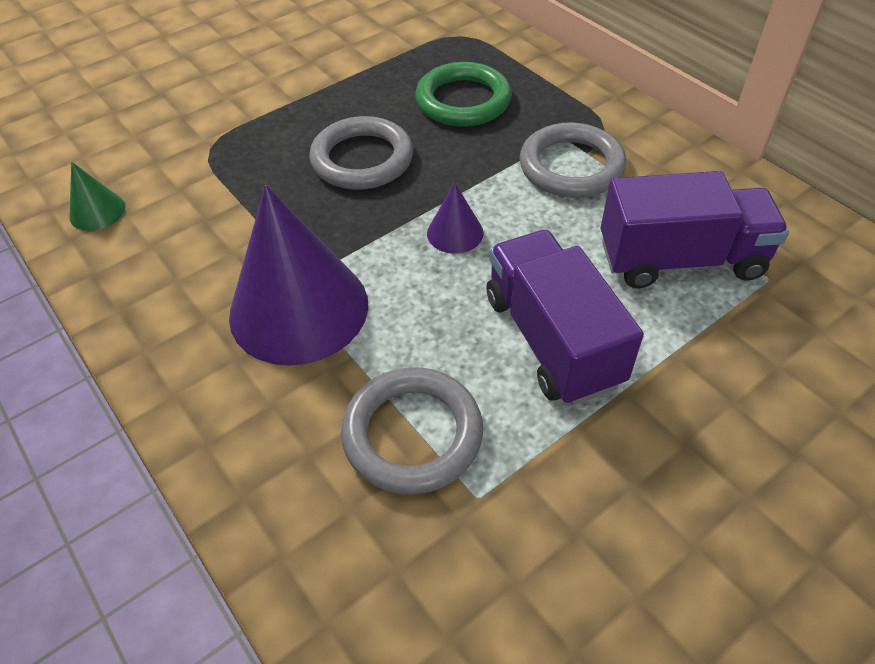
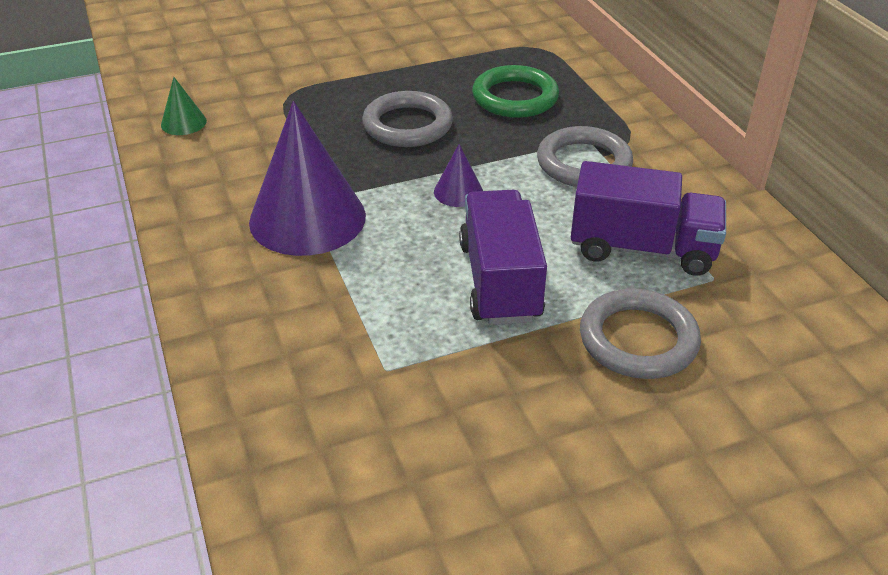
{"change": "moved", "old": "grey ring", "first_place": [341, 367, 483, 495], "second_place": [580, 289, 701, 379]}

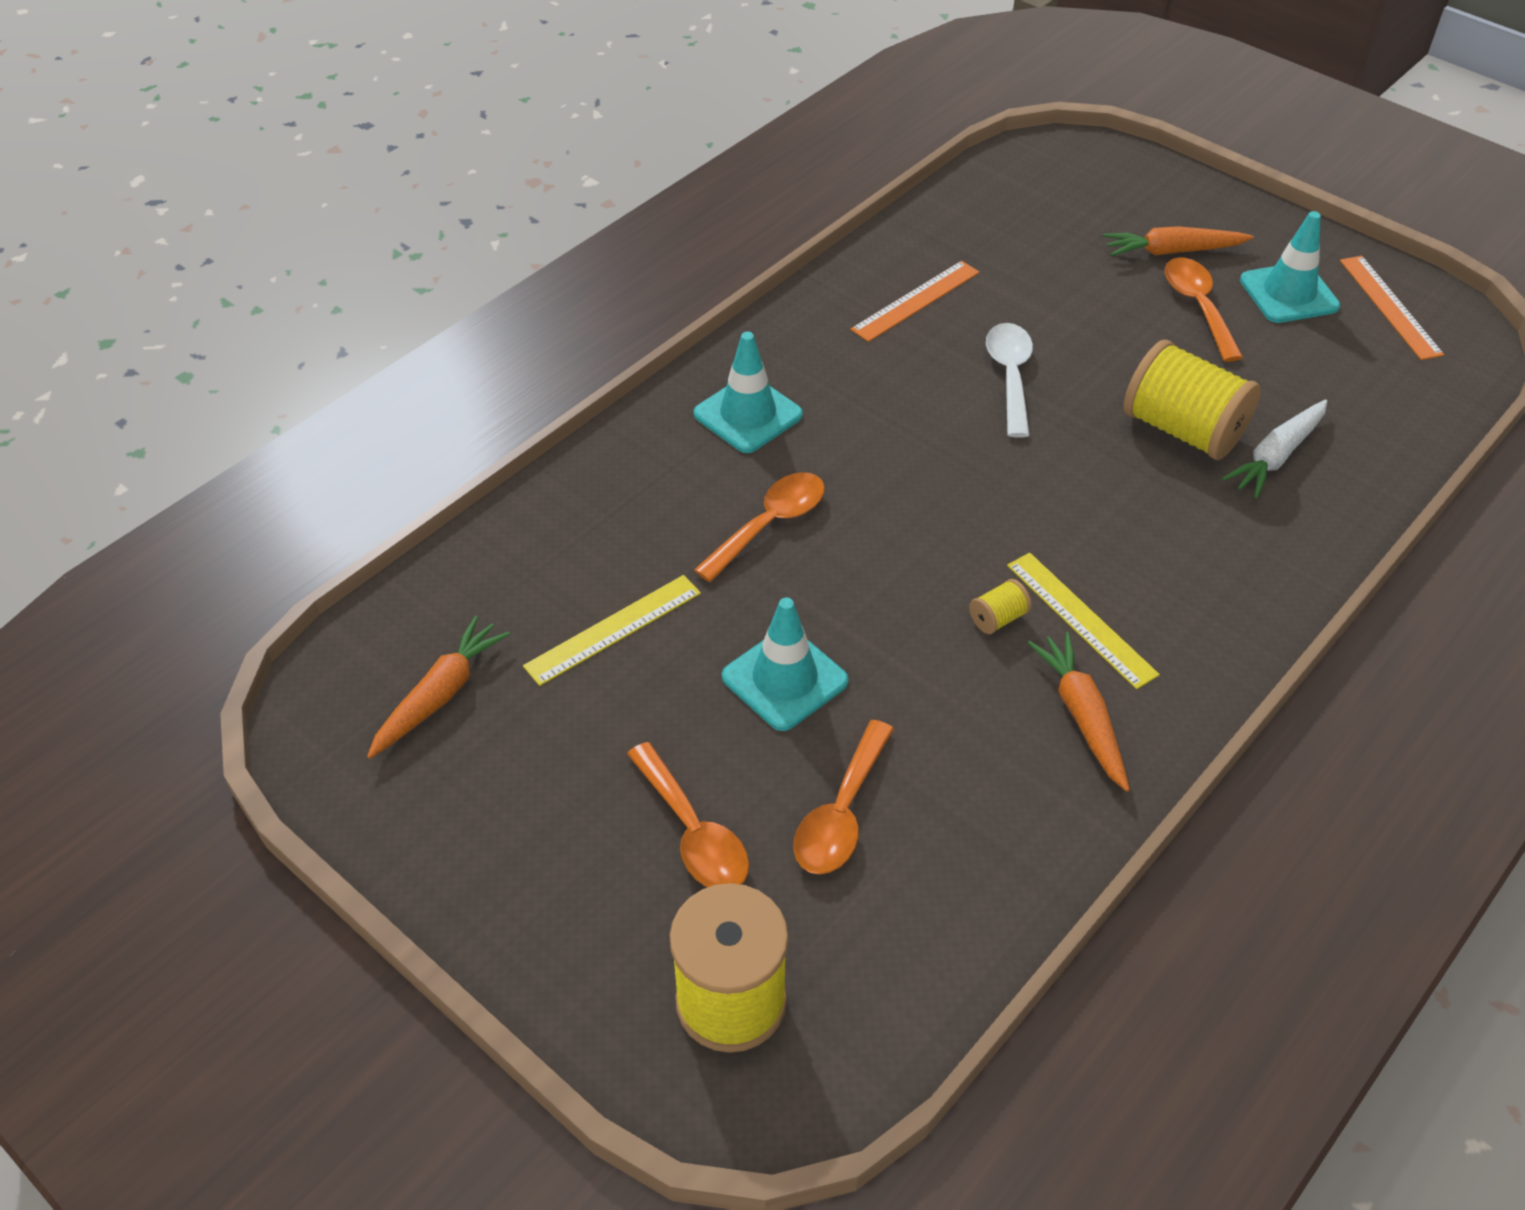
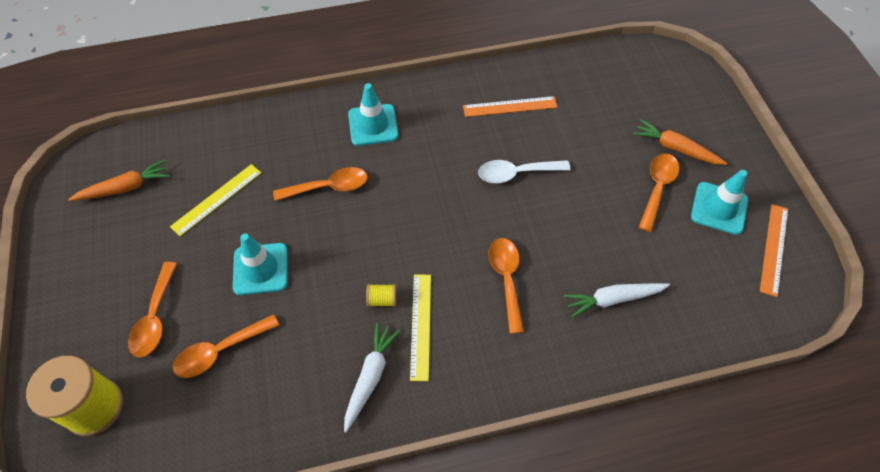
{"change": "turned", "old": "yellow ruler", "first_place": [523, 575, 701, 686], "second_place": [170, 164, 261, 236], "degrees": -45}
{"change": "recoloured", "old": "orange carrot", "new": "white carrot", "first_place": [1028, 632, 1130, 792], "second_place": [344, 322, 401, 433]}
{"change": "turned", "old": "white spoon", "first_place": [986, 323, 1033, 438], "second_place": [478, 160, 571, 183], "degrees": -135}
{"change": "added", "new": "orange spoon", "second_place": [488, 238, 524, 334]}
{"change": "removed", "old": "yellow spool", "first_place": [1123, 340, 1261, 460]}

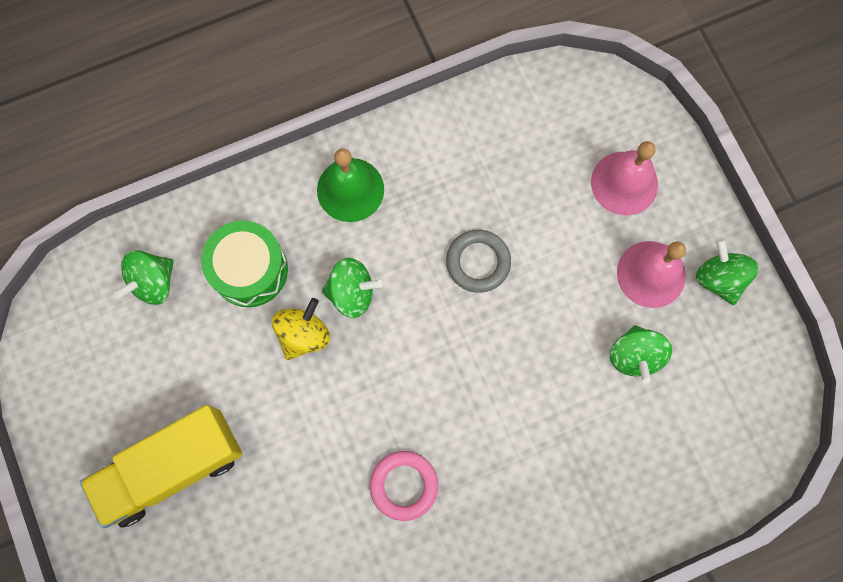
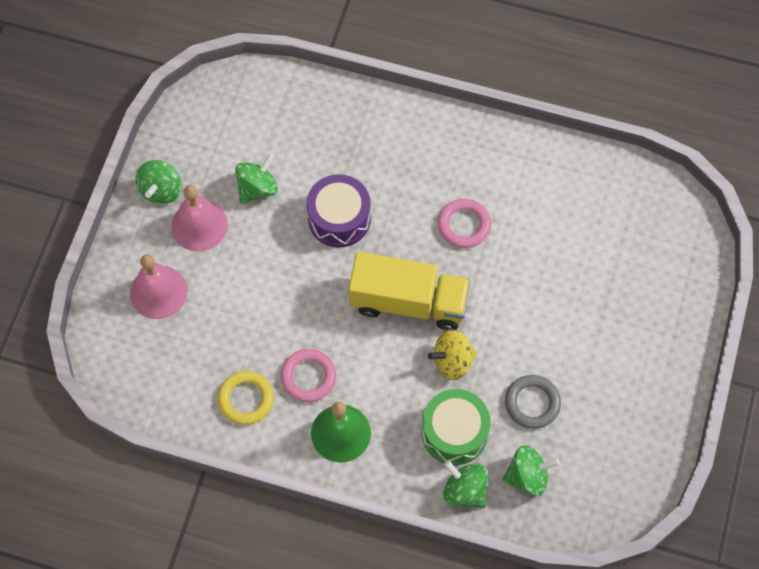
{"change": "added", "new": "yellow ring", "second_place": [218, 371, 274, 425]}
{"change": "added", "new": "pink ring", "second_place": [281, 349, 336, 402]}
{"change": "added", "new": "purple drum", "second_place": [306, 174, 371, 247]}
{"change": "moved", "old": "yellow truck", "first_place": [80, 405, 242, 528], "second_place": [348, 252, 471, 330]}
{"change": "moved", "old": "green spinning top", "first_place": [322, 257, 382, 318], "second_place": [443, 460, 488, 508]}
{"change": "moved", "old": "grey ring", "first_place": [446, 230, 511, 293], "second_place": [505, 375, 561, 429]}

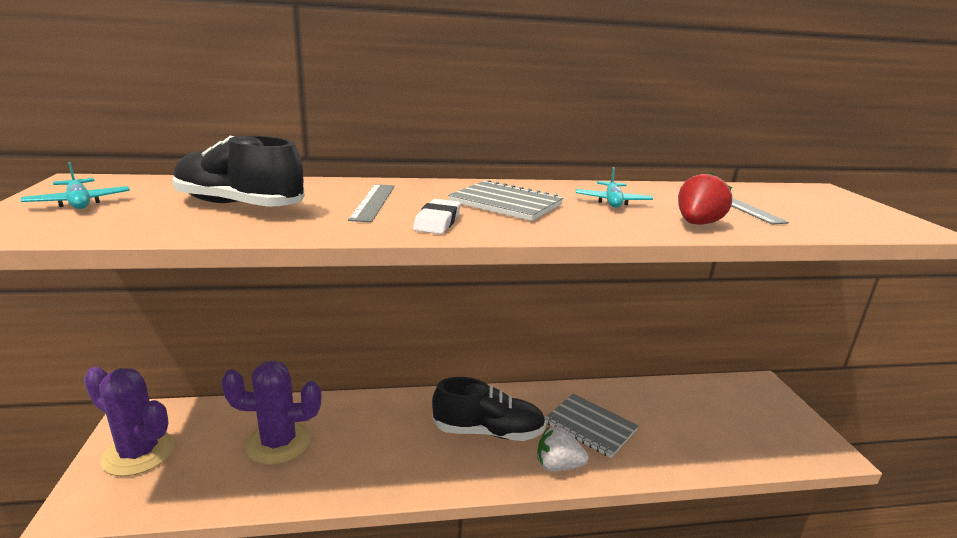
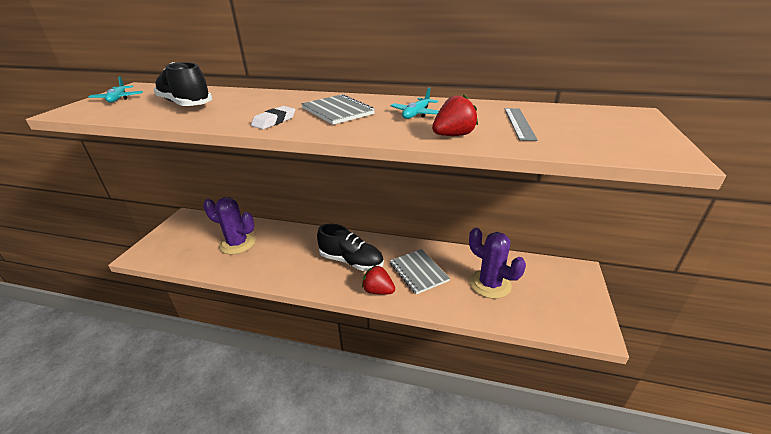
{"change": "recoloured", "old": "white strawberry", "new": "red strawberry", "first_place": [537, 426, 588, 471], "second_place": [362, 265, 395, 295]}
{"change": "moved", "old": "purple cactus", "first_place": [84, 367, 175, 476], "second_place": [469, 228, 526, 299]}
{"change": "removed", "old": "grey ruler", "first_place": [348, 184, 395, 222]}

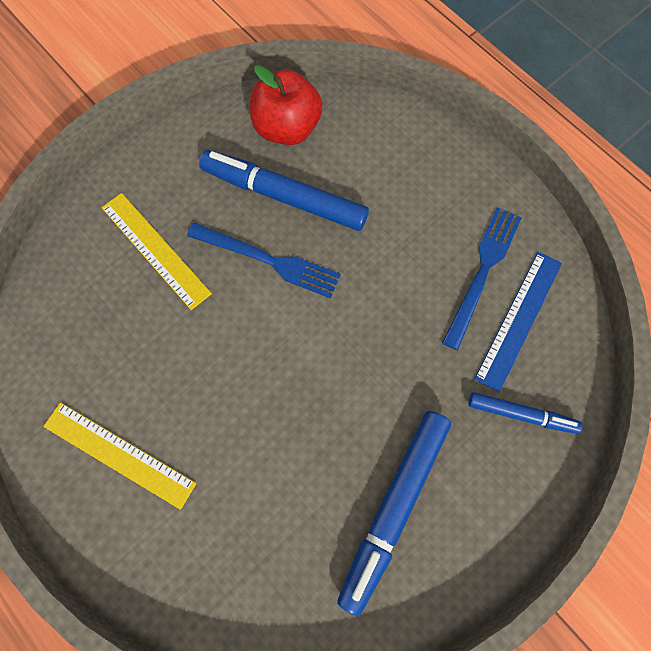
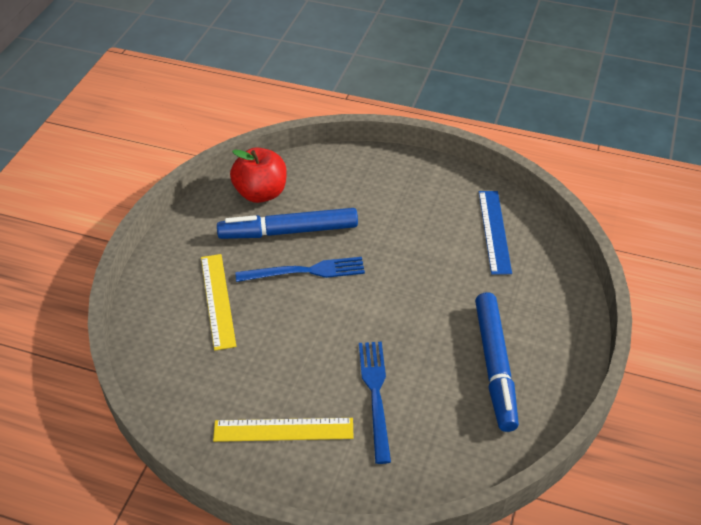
{"change": "turned", "old": "yellow ruler", "first_place": [101, 193, 212, 310], "second_place": [201, 254, 236, 351], "degrees": 60}
{"change": "moved", "old": "blue fork", "first_place": [442, 207, 522, 350], "second_place": [359, 342, 391, 464]}
{"change": "removed", "old": "blue marker", "first_place": [468, 392, 582, 434]}

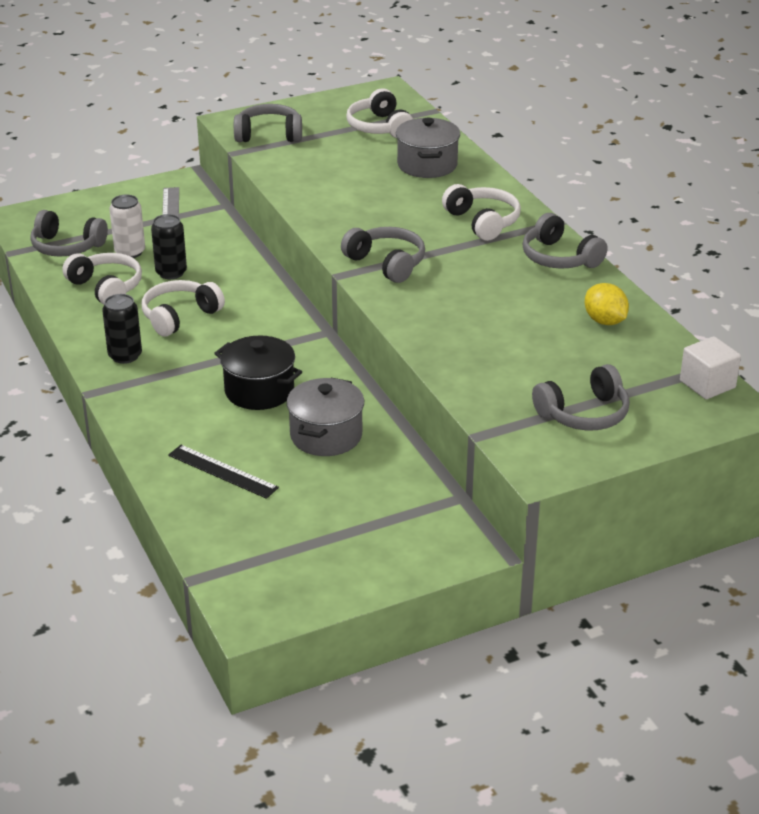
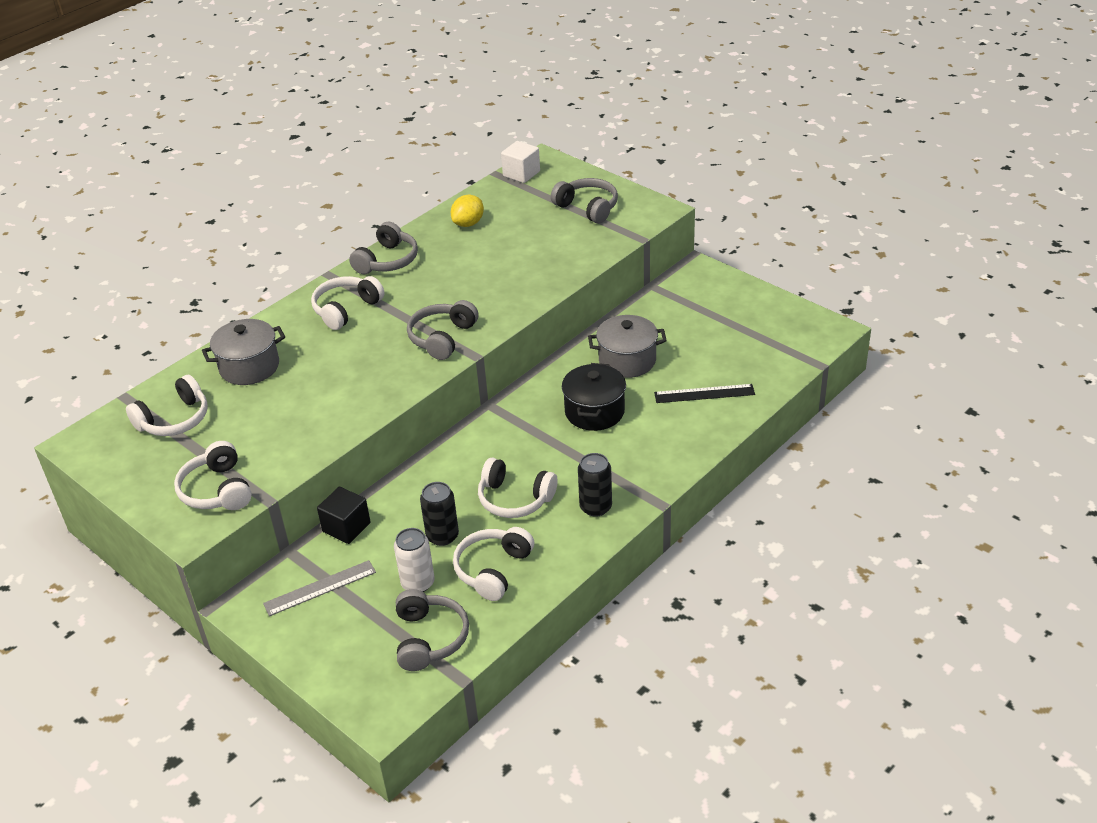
{"change": "recoloured", "old": "grey headphones", "new": "white headphones", "first_place": [234, 104, 302, 142], "second_place": [174, 441, 252, 510]}
{"change": "added", "new": "black cube", "second_place": [317, 487, 371, 544]}
{"change": "turned", "old": "black ruler", "first_place": [168, 445, 279, 499], "second_place": [654, 384, 755, 403], "degrees": 75}

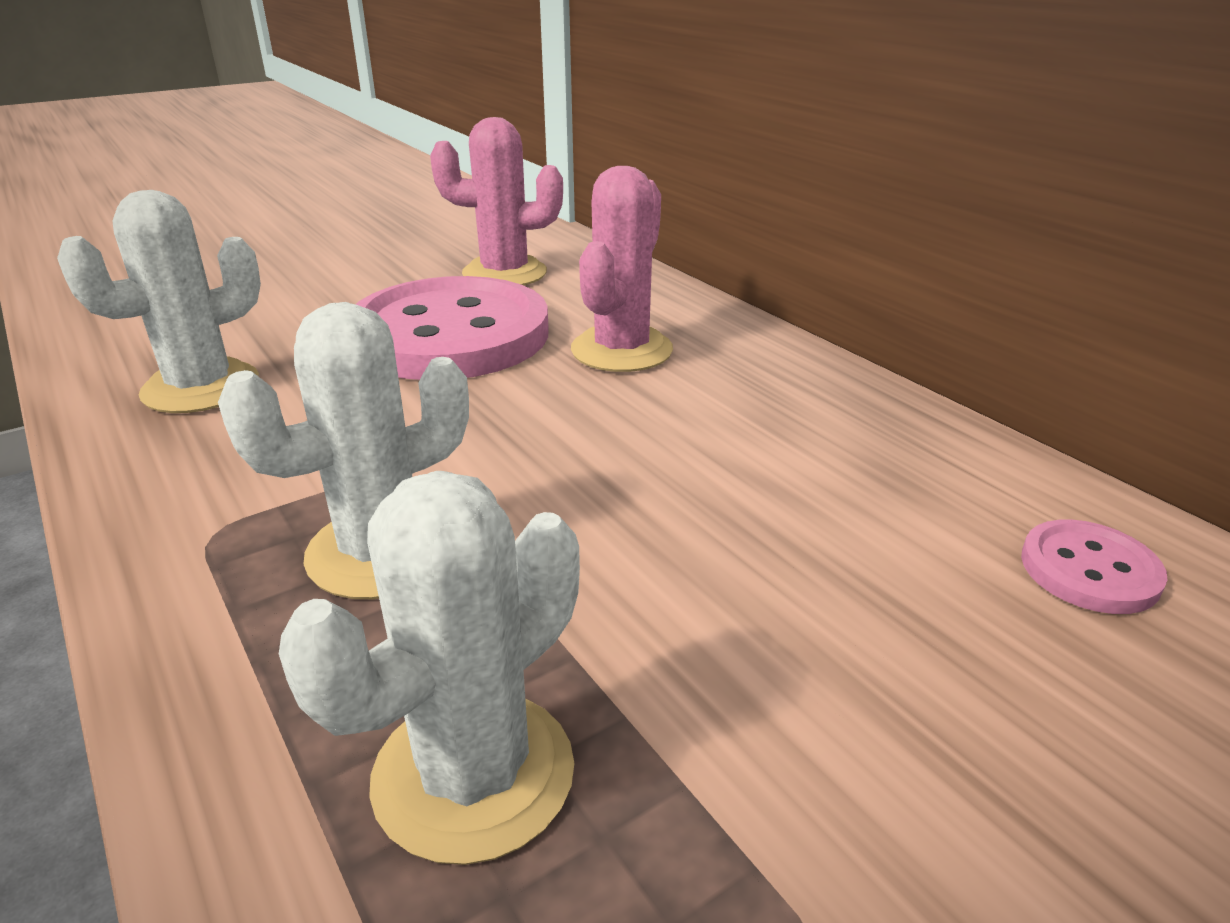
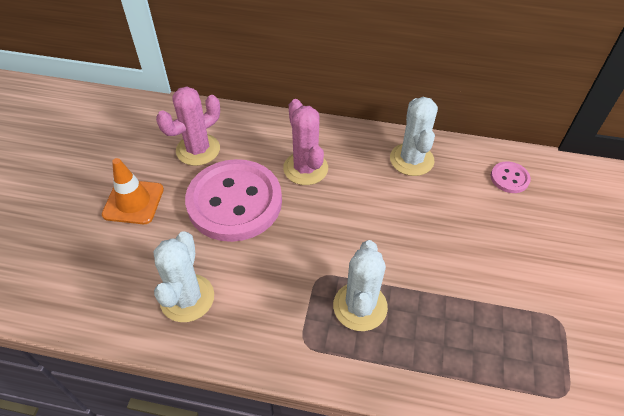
{"change": "added", "new": "orange traffic cone", "second_place": [102, 158, 164, 224]}
{"change": "moved", "old": "white cactus", "first_place": [279, 471, 580, 865], "second_place": [390, 97, 438, 176]}

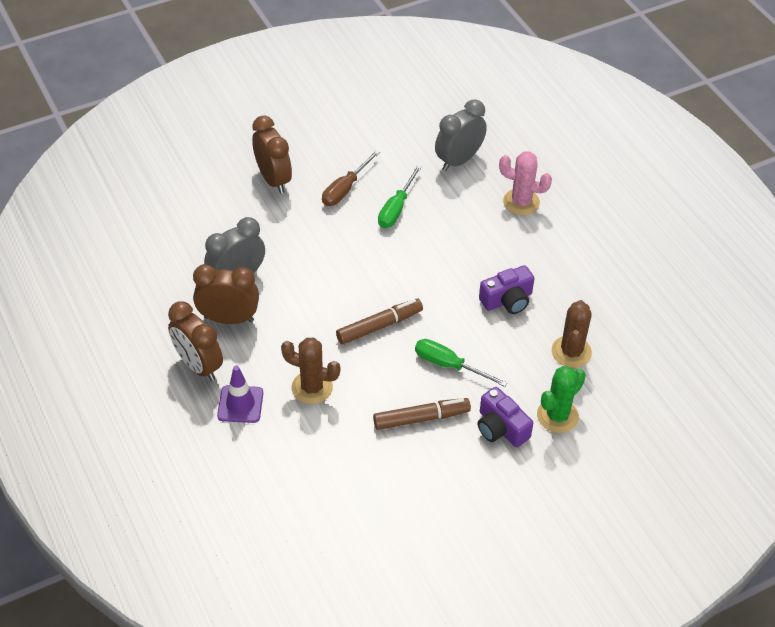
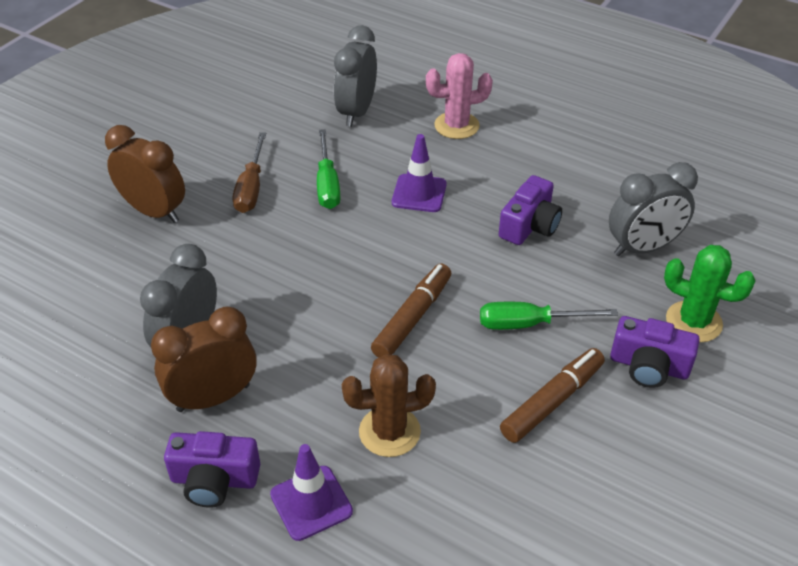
{"change": "replaced", "old": "brown clock", "new": "purple camera", "first_place": [168, 301, 223, 381], "second_place": [164, 431, 260, 508]}
{"change": "added", "new": "purple traffic cone", "second_place": [392, 134, 447, 212]}
{"change": "replaced", "old": "brown cactus", "new": "grey clock", "first_place": [552, 300, 592, 368], "second_place": [609, 162, 698, 256]}
{"change": "turned", "old": "green cactus", "first_place": [537, 366, 586, 433], "second_place": [664, 245, 756, 342], "degrees": -75}

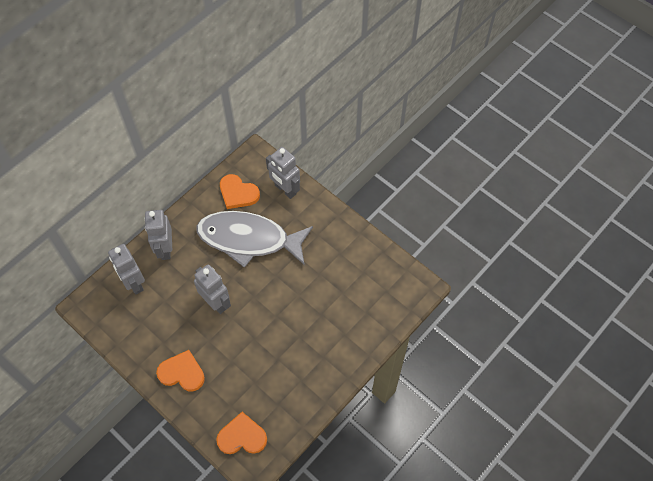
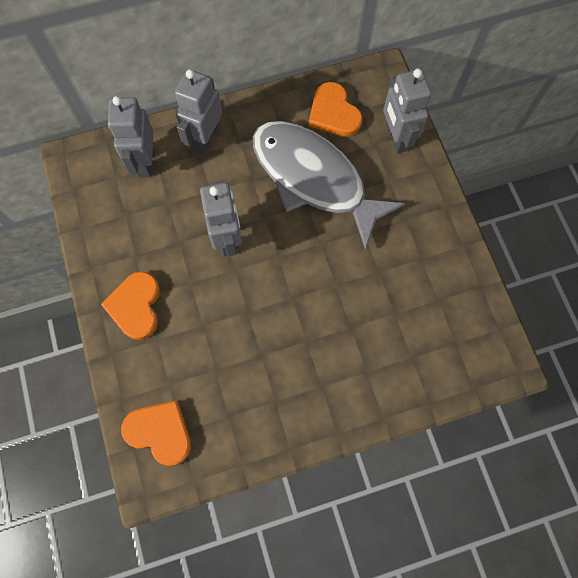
{"change": "turned", "old": "orange heart", "first_place": [156, 350, 205, 392], "second_place": [101, 271, 160, 340], "degrees": -135}

